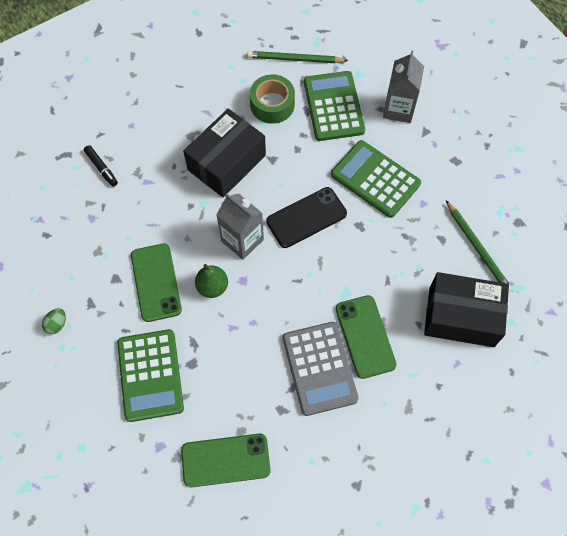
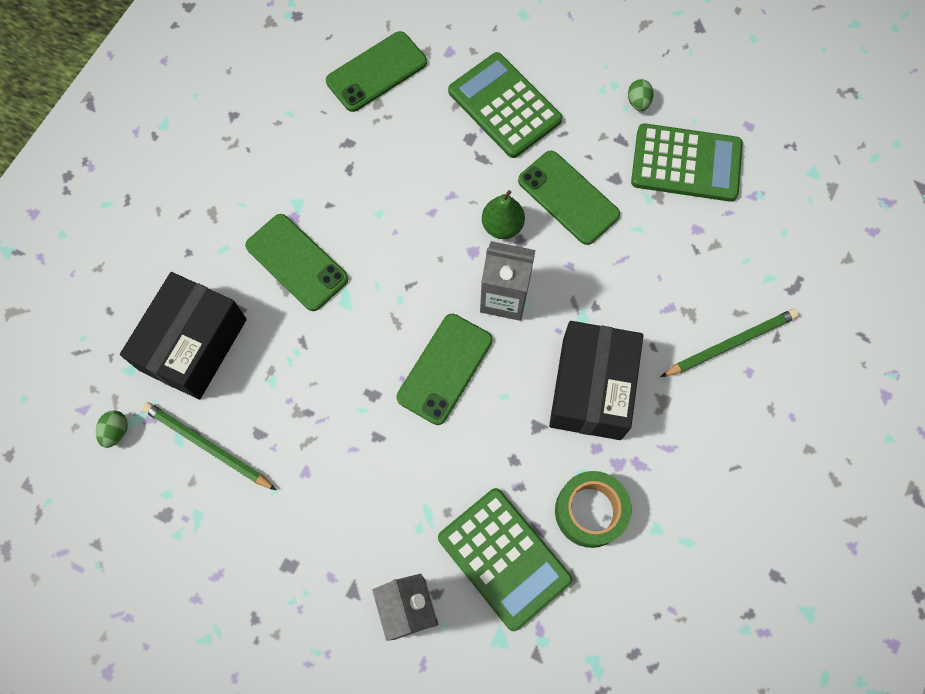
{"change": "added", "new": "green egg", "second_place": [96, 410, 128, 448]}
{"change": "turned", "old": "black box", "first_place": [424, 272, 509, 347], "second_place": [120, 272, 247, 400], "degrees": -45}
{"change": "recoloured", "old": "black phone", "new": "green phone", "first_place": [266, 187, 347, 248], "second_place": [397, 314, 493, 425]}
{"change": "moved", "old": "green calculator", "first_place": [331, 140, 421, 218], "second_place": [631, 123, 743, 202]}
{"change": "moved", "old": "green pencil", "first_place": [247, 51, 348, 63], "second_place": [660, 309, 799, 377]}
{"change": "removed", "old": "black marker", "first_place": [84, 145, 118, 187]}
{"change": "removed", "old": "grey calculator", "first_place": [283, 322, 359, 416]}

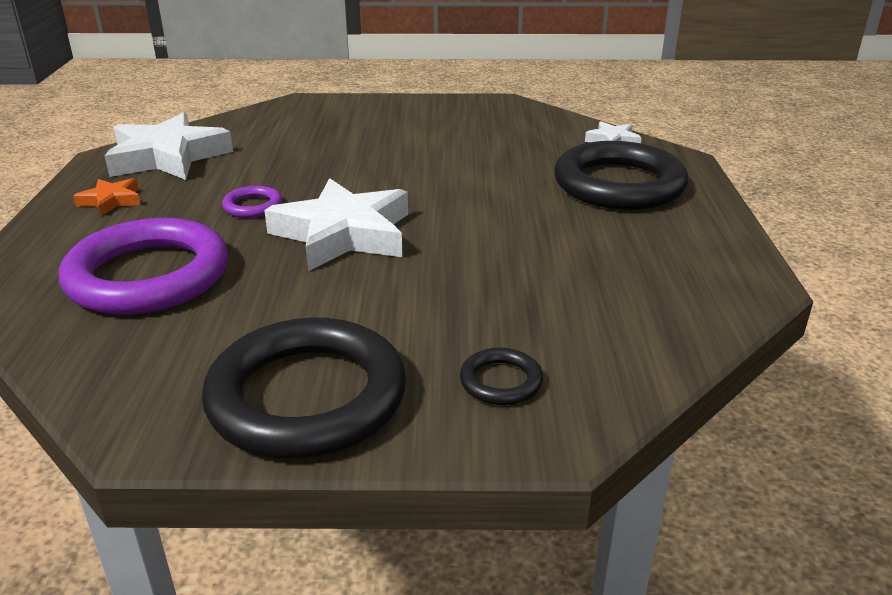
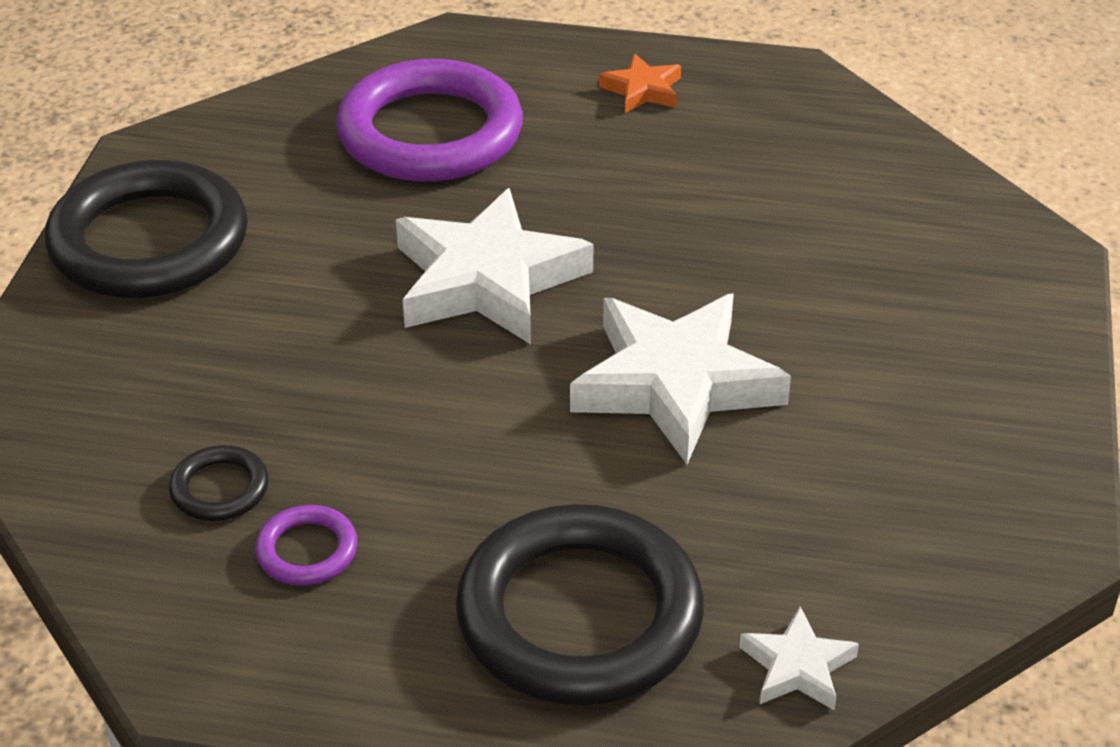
{"change": "moved", "old": "black ring", "first_place": [460, 348, 543, 405], "second_place": [169, 445, 269, 521]}
{"change": "moved", "old": "purple ring", "first_place": [222, 186, 282, 218], "second_place": [255, 505, 358, 585]}
{"change": "moved", "old": "white star", "first_place": [104, 112, 233, 180], "second_place": [570, 293, 791, 464]}

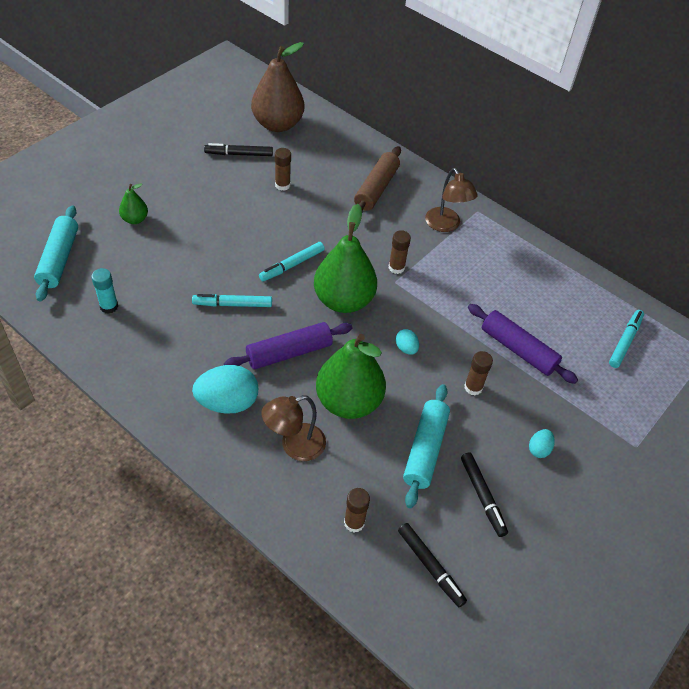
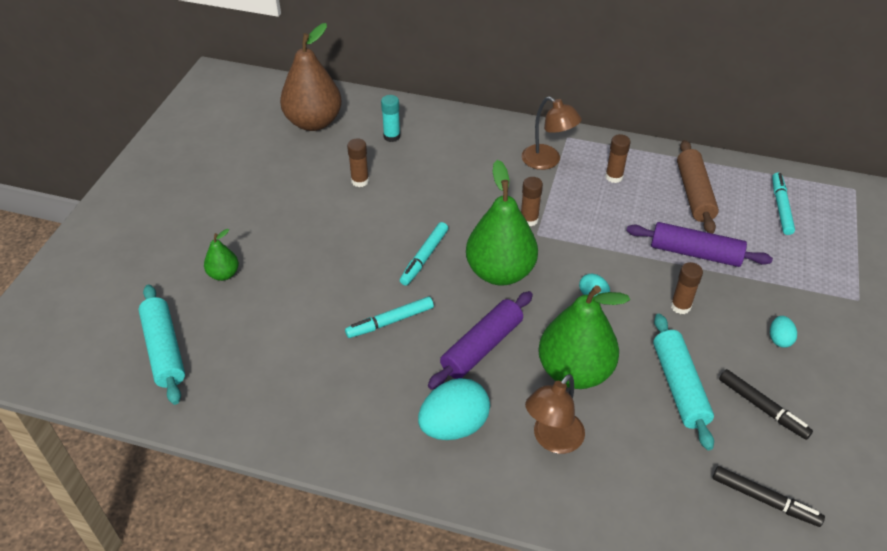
{"change": "moved", "old": "turquoise glue stick", "first_place": [91, 268, 118, 314], "second_place": [381, 95, 400, 142]}
{"change": "moved", "old": "brown glue stick", "first_place": [344, 488, 370, 533], "second_place": [605, 134, 630, 183]}
{"change": "moved", "old": "brown rolling pin", "first_place": [354, 146, 401, 212], "second_place": [677, 140, 719, 234]}
{"change": "removed", "old": "black marker", "first_place": [204, 143, 273, 156]}

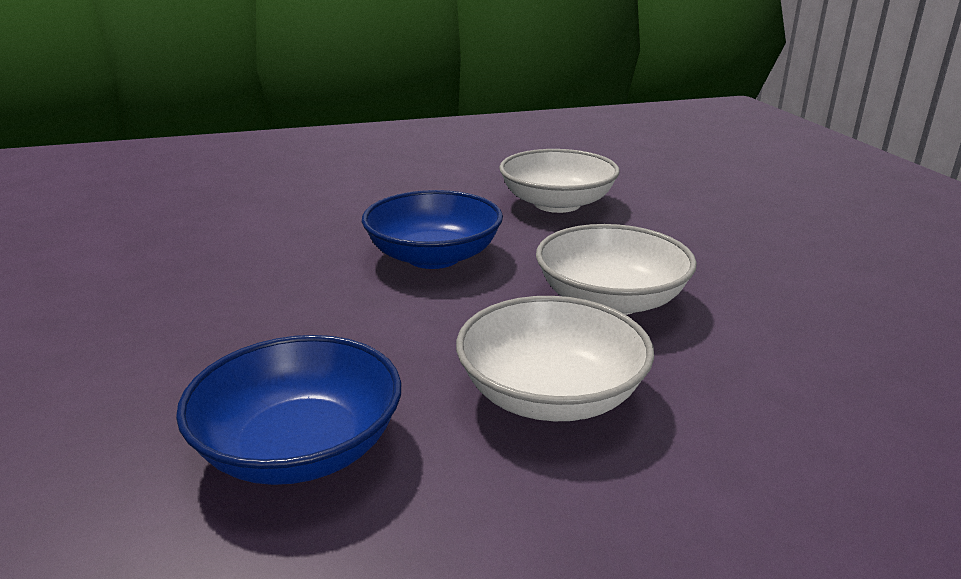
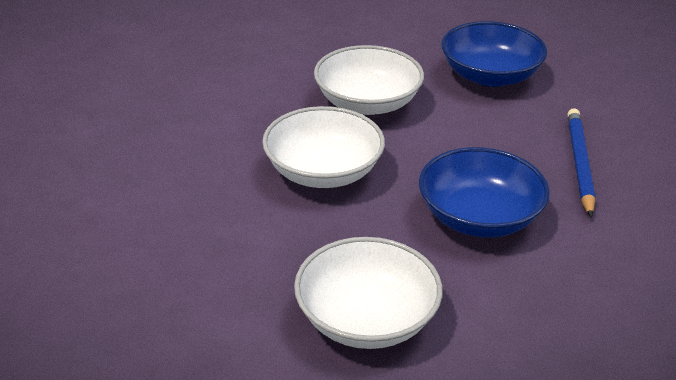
{"change": "added", "new": "blue pencil", "second_place": [567, 108, 595, 218]}

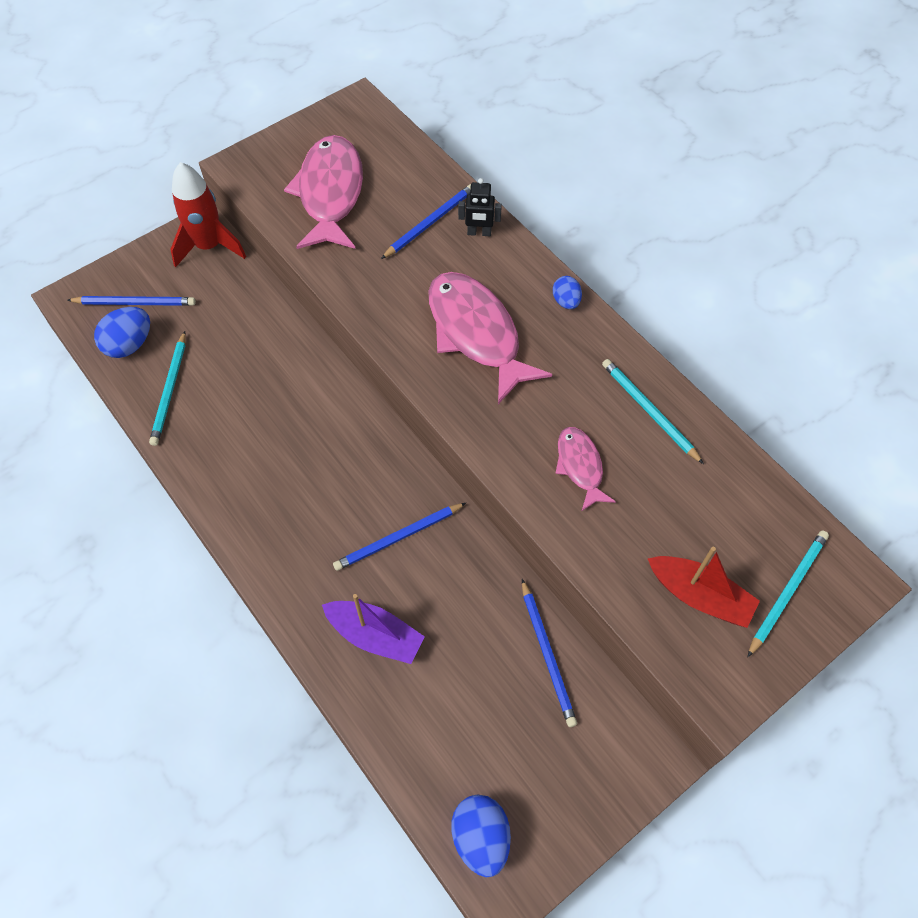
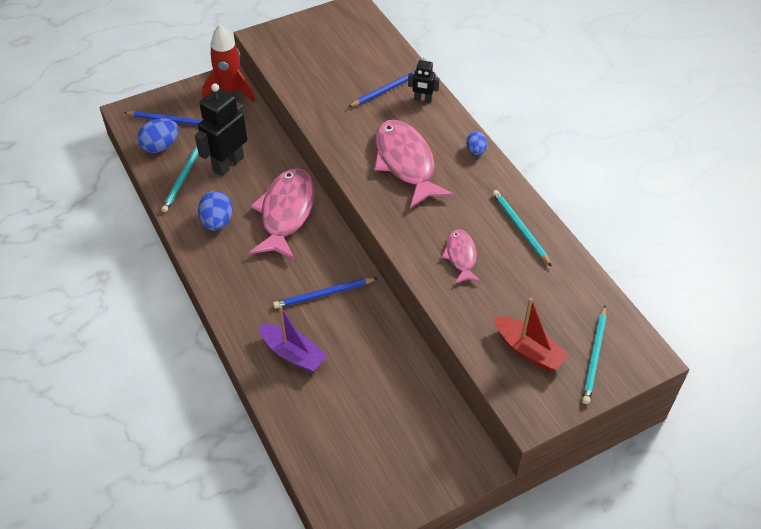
{"change": "added", "new": "black robot", "second_place": [195, 83, 247, 176]}
{"change": "moved", "old": "blue egg", "first_place": [451, 795, 511, 877], "second_place": [198, 191, 233, 231]}
{"change": "moved", "old": "pink fish", "first_place": [284, 135, 363, 249], "second_place": [249, 168, 315, 260]}
{"change": "turned", "old": "turquoise pencil", "first_place": [748, 530, 829, 657], "second_place": [582, 306, 607, 404], "degrees": 150}
{"change": "removed", "old": "blue pencil", "first_place": [522, 579, 577, 727]}

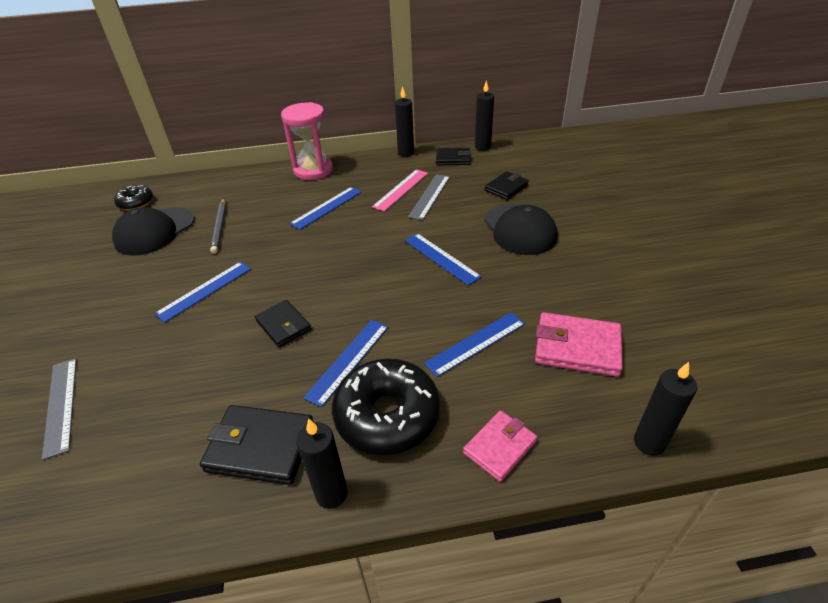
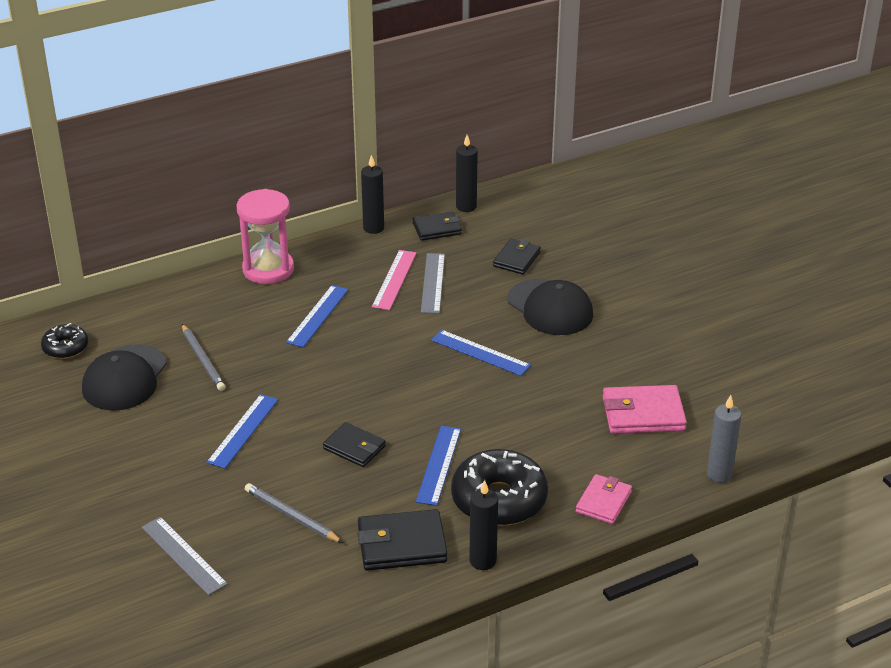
{"change": "added", "new": "grey pencil", "second_place": [245, 483, 343, 543]}
{"change": "recoloured", "old": "black candle", "new": "grey candle", "first_place": [634, 362, 697, 456], "second_place": [707, 395, 741, 483]}
{"change": "removed", "old": "blue ruler", "first_place": [424, 312, 525, 377]}

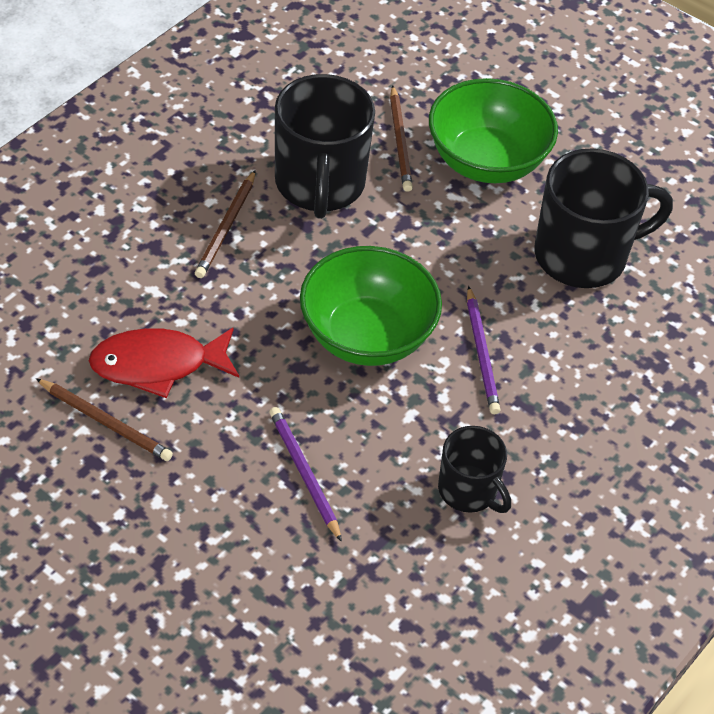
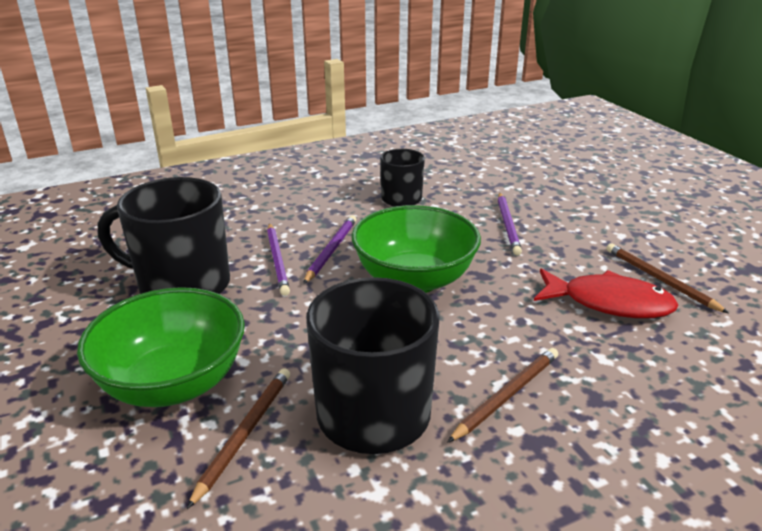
{"change": "added", "new": "purple pencil", "second_place": [267, 223, 290, 296]}

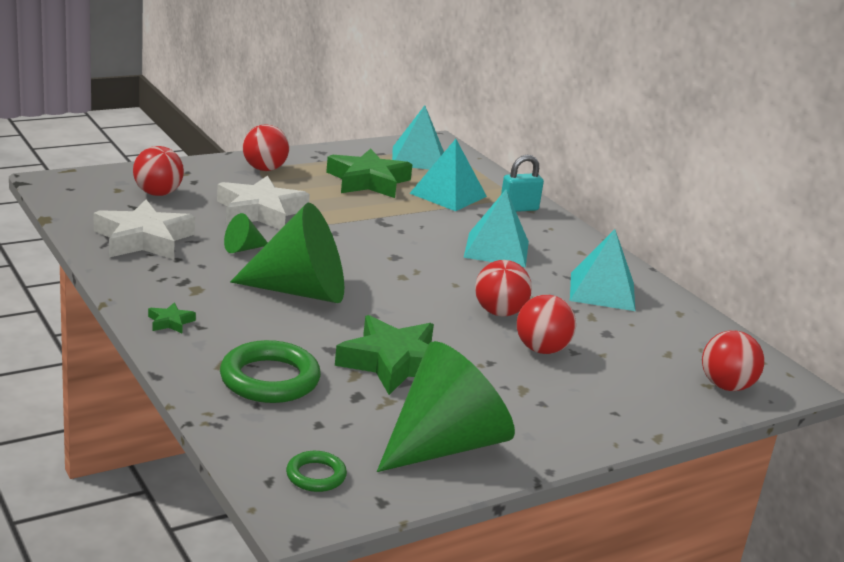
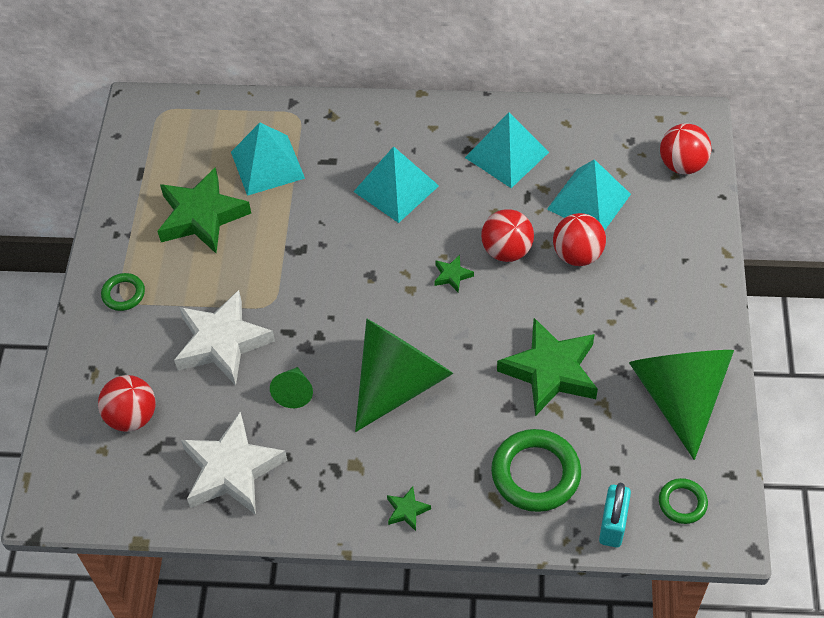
{"change": "replaced", "old": "red ball", "new": "green ring", "first_place": [243, 124, 289, 171], "second_place": [101, 273, 145, 311]}
{"change": "added", "new": "green star", "second_place": [434, 255, 474, 293]}
{"change": "moved", "old": "turquoise pyramid", "first_place": [392, 105, 444, 170], "second_place": [547, 159, 631, 231]}
{"change": "moved", "old": "turquoise padlock", "first_place": [501, 155, 544, 212], "second_place": [599, 483, 631, 547]}

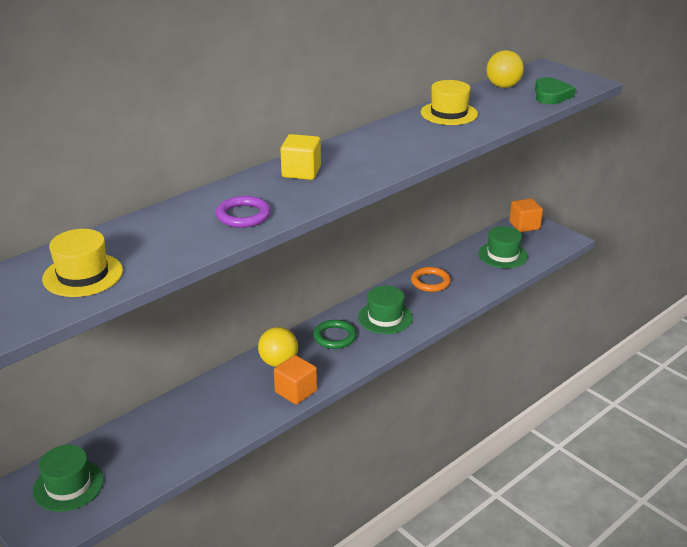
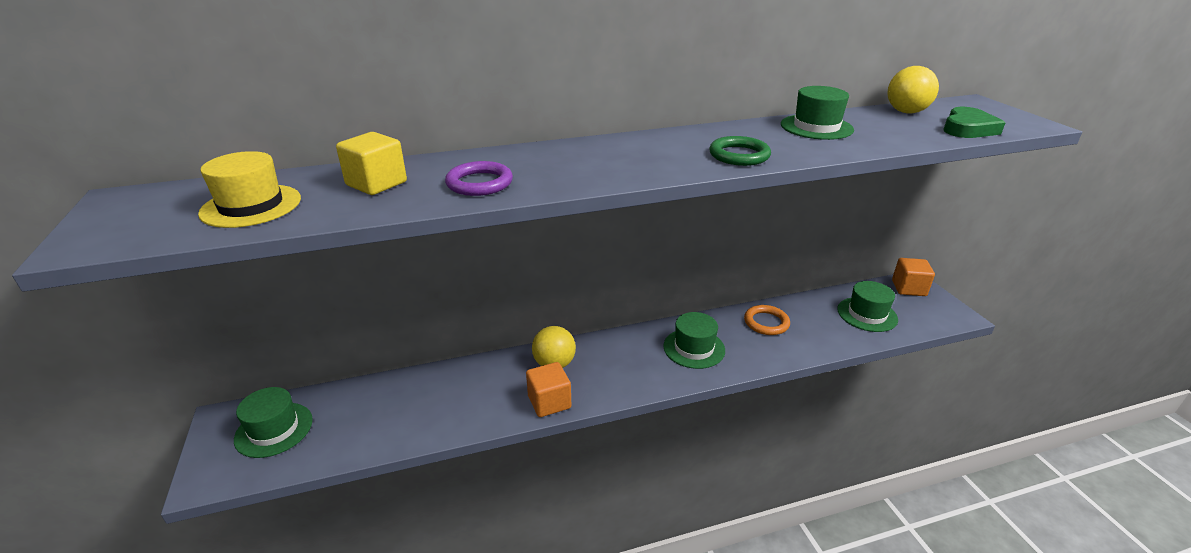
{"change": "moved", "old": "yellow cube", "first_place": [280, 134, 321, 180], "second_place": [336, 132, 407, 195]}
{"change": "moved", "old": "green ring", "first_place": [313, 320, 357, 349], "second_place": [709, 136, 771, 166]}
{"change": "recoloured", "old": "yellow hat", "new": "green hat", "first_place": [421, 80, 478, 125], "second_place": [781, 86, 854, 140]}

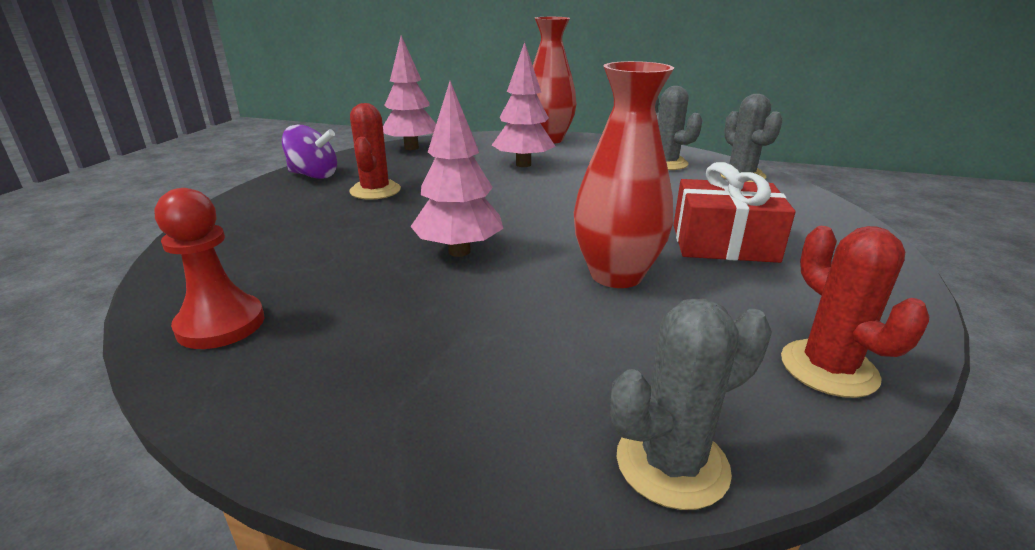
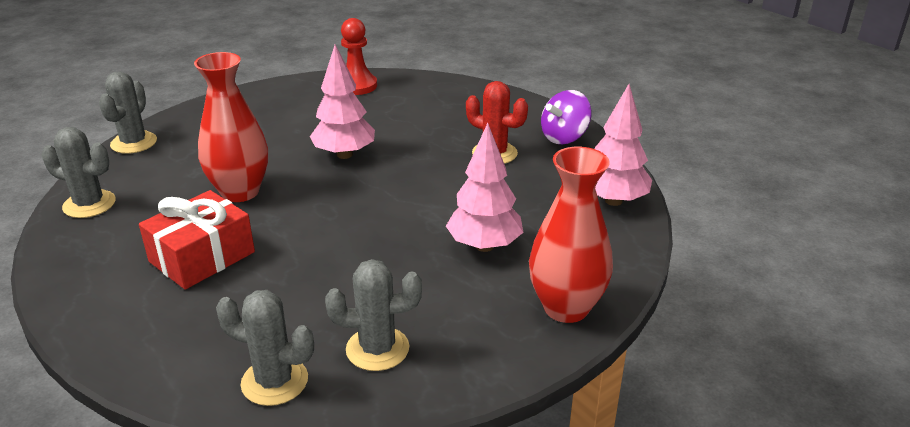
{"change": "recoloured", "old": "red cactus", "new": "grey cactus", "first_place": [781, 226, 929, 398], "second_place": [42, 127, 116, 218]}

